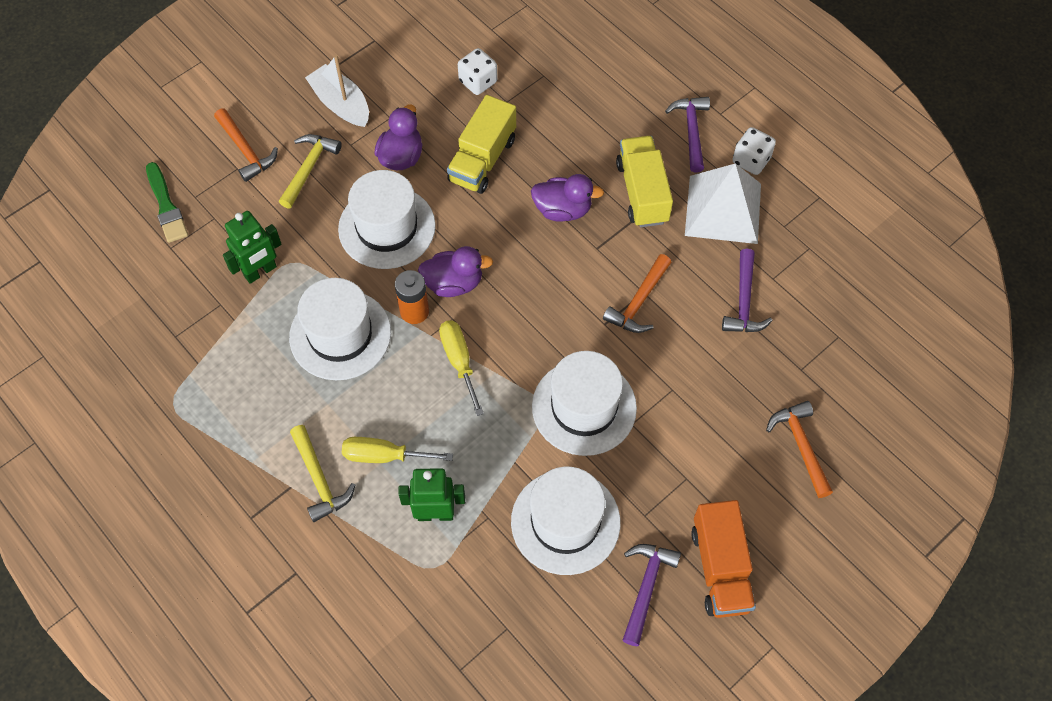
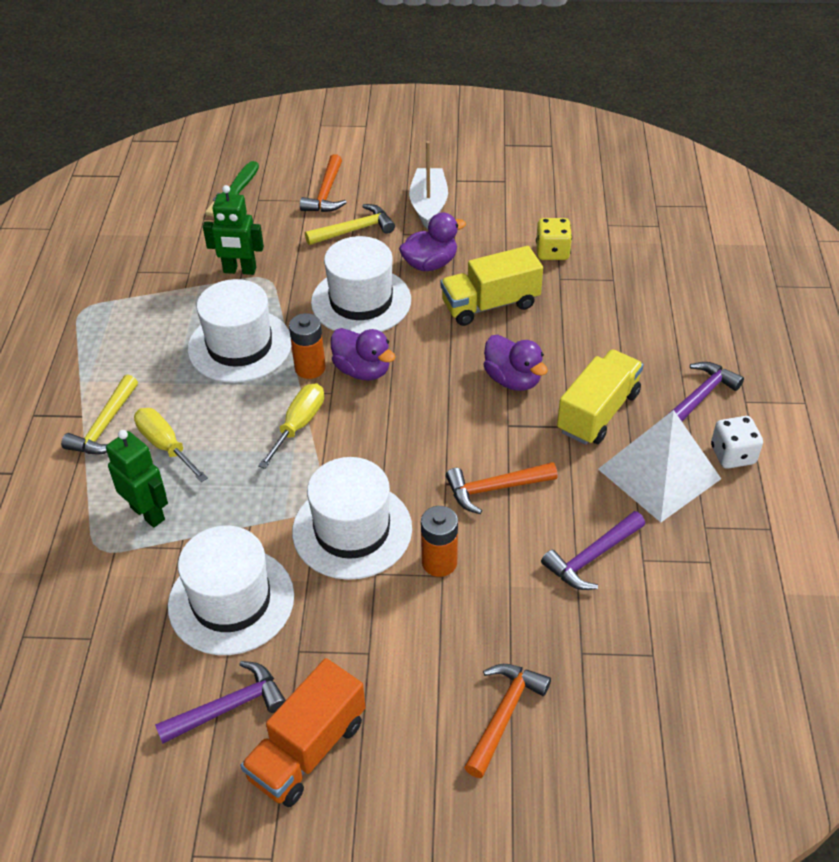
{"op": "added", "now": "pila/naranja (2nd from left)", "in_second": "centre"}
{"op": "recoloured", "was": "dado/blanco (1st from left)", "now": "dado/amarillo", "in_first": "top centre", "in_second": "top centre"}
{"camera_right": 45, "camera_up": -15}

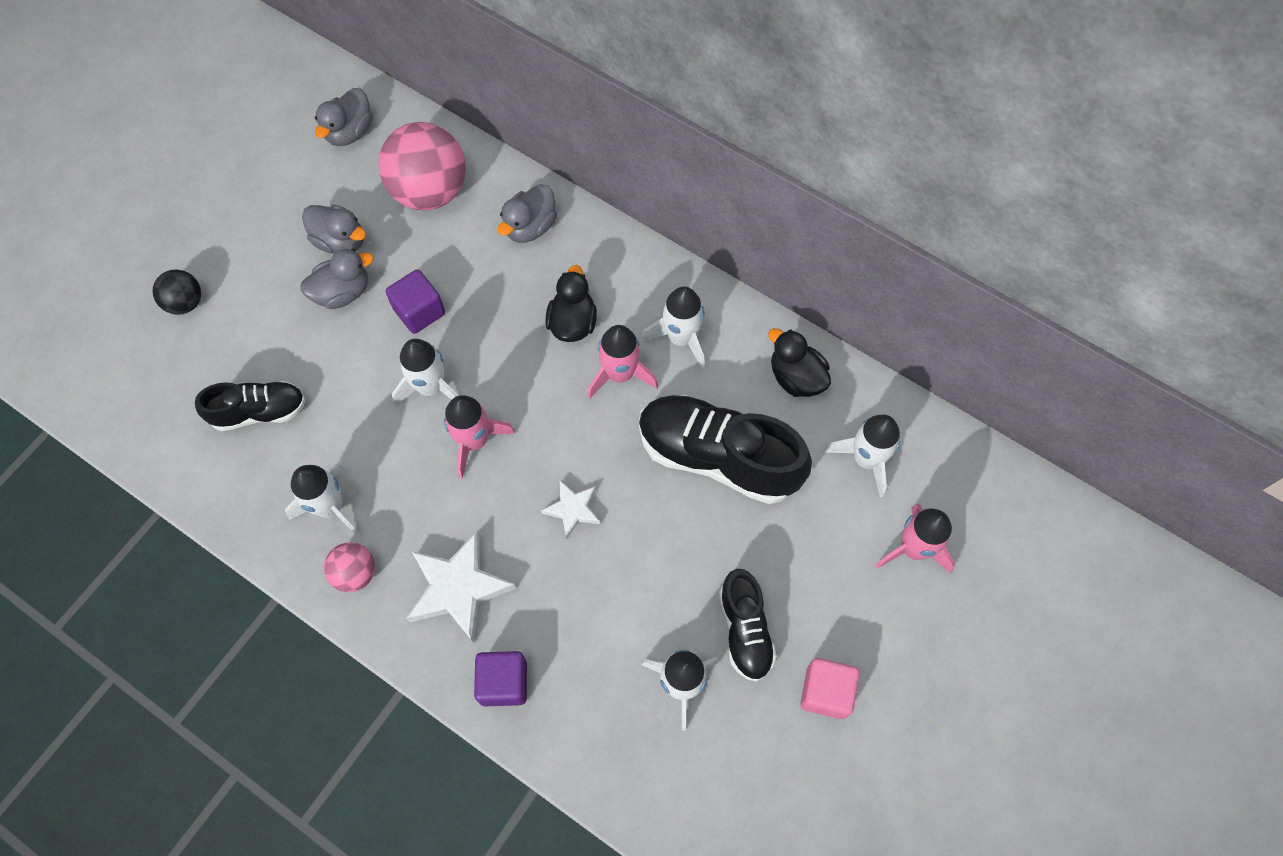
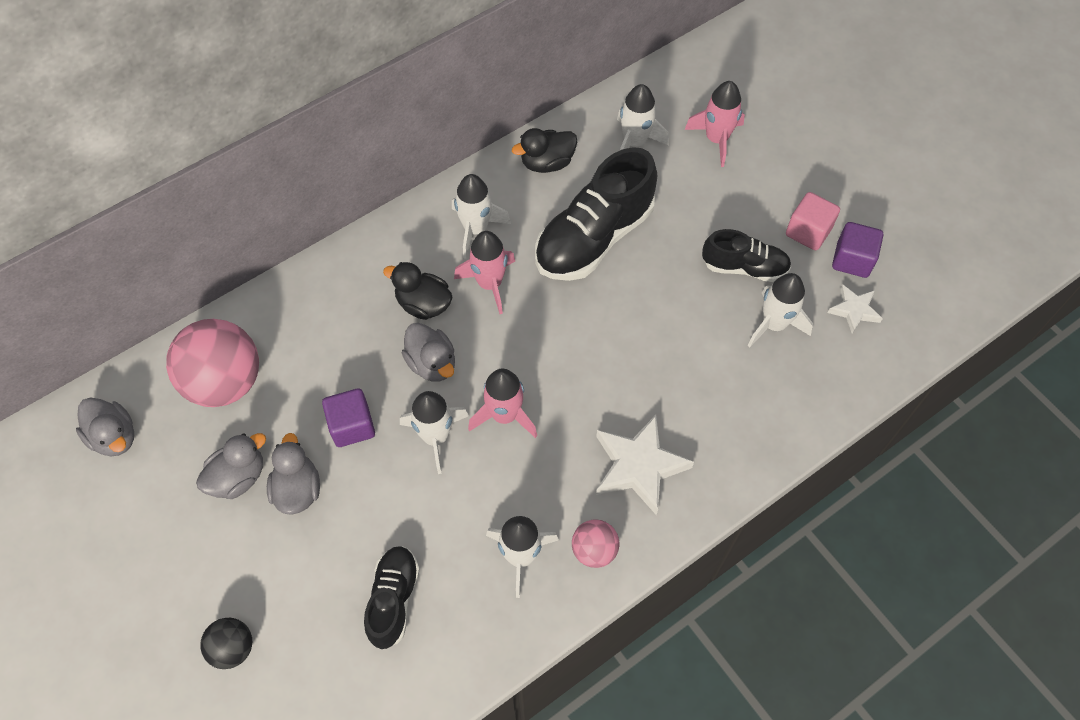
{"op": "moved", "was": "pato/gris (4th from left)", "in_first": "top centre", "in_second": "centre"}
{"op": "moved", "was": "estrella/blanco (2nd from left)", "in_first": "centre", "in_second": "middle right"}
{"op": "moved", "was": "cubo/morado (2nd from left)", "in_first": "bottom centre", "in_second": "middle right"}
{"camera_right": -70, "camera_up": -5}

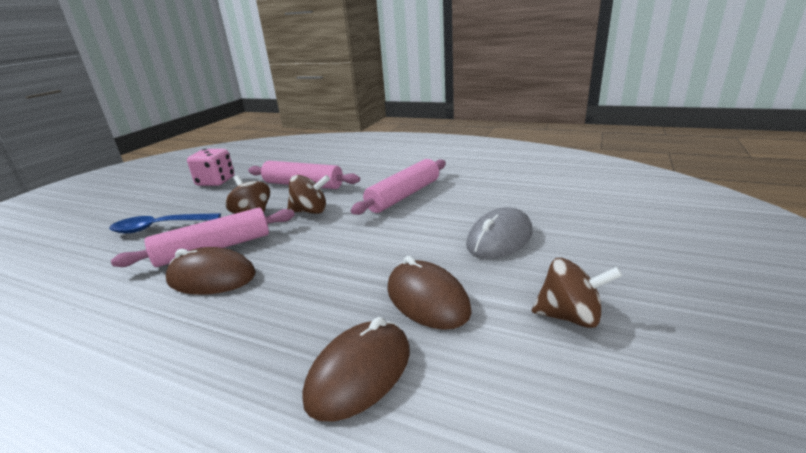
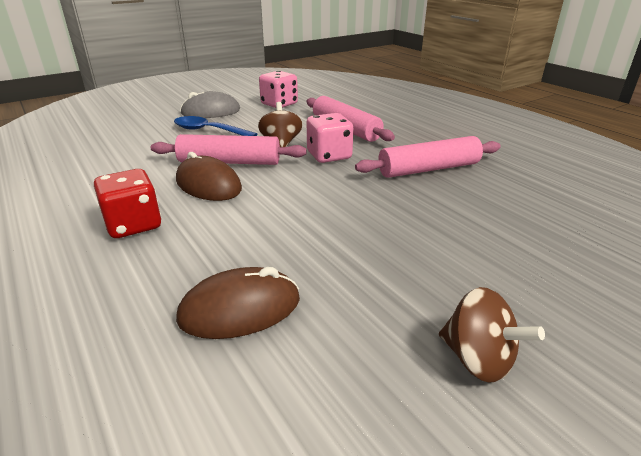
{"op": "added", "now": "dado/rojo", "in_second": "middle left"}
{"op": "moved", "was": "ratón/gris", "in_first": "centre", "in_second": "top left"}
{"op": "replaced", "was": "peonza/marrón (2nd from left)", "now": "dado/rosa (2nd from left)", "in_first": "centre", "in_second": "top centre"}
{"op": "removed", "was": "ratón/marrón (3rd from left)", "in_first": "centre"}
{"camera_right": 30, "camera_up": 5}

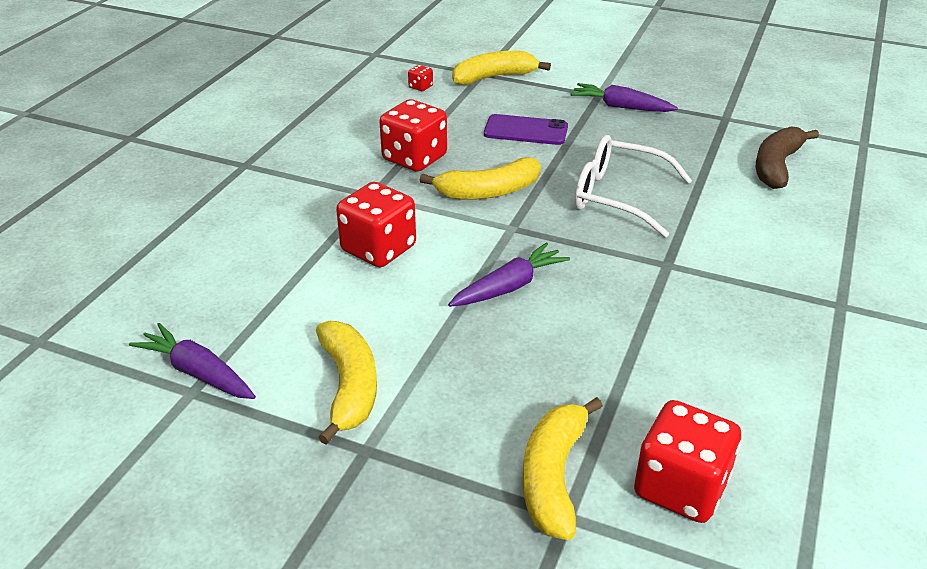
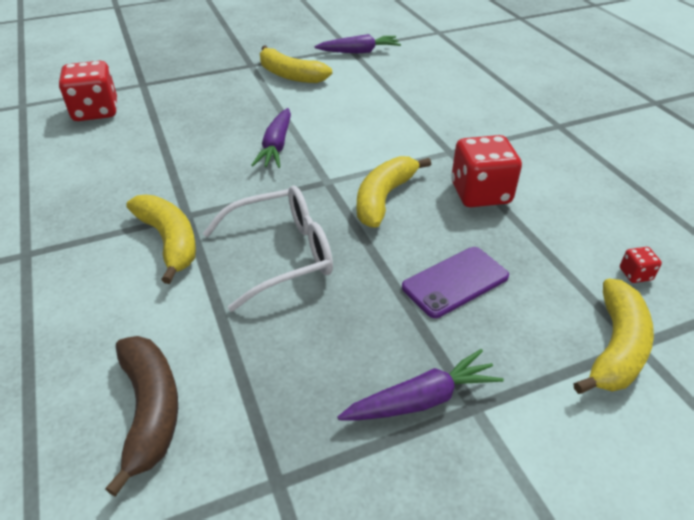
{"op": "moved", "was": "plátano/amarillo (4th from left in the first image)", "now": "plátano/amarillo (1st from left)", "in_first": "bottom centre", "in_second": "middle left"}
{"op": "removed", "was": "dado/rojo (1st from left)", "in_first": "centre"}
{"camera_right": 135, "camera_up": 5}

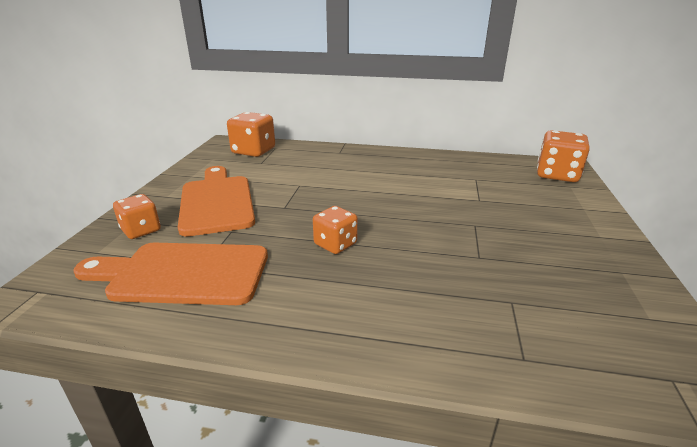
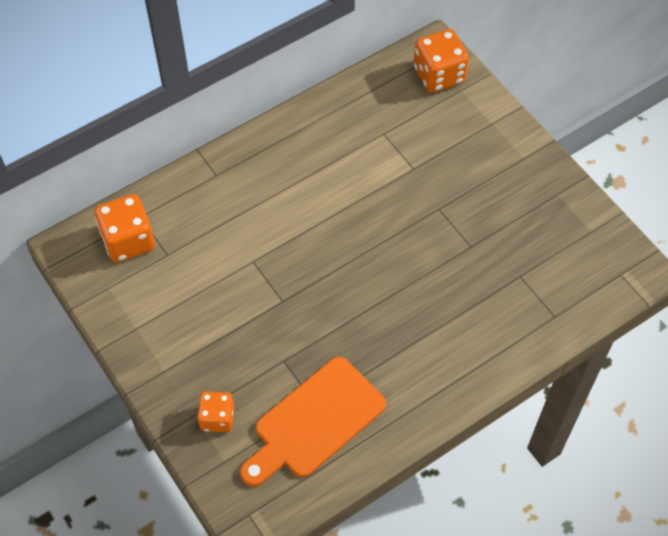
{"op": "removed", "was": "tabla de cortar/naranja (2nd from left)", "in_first": "middle left"}
{"op": "removed", "was": "dado/naranja (3rd from left)", "in_first": "centre"}
{"camera_right": -45, "camera_up": 30}

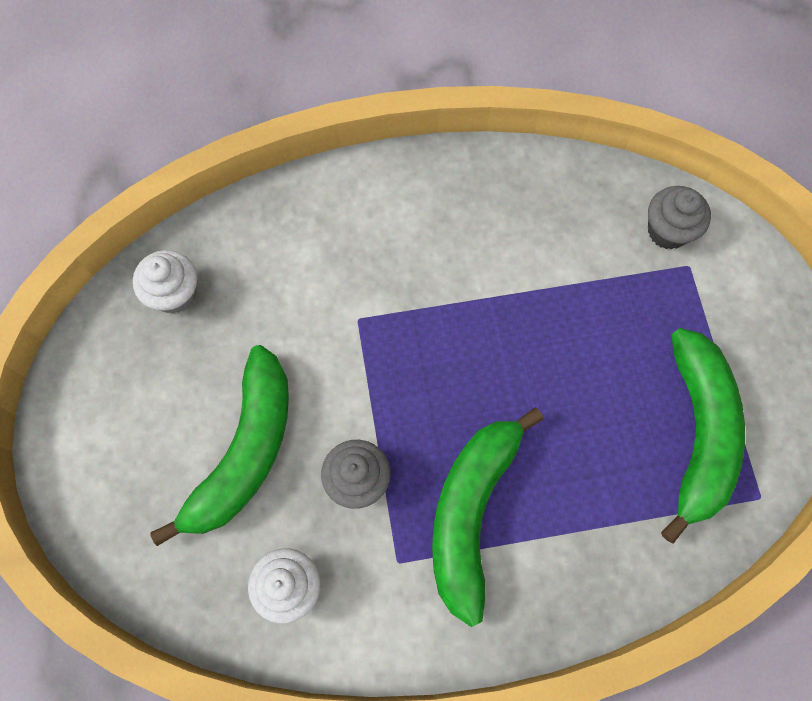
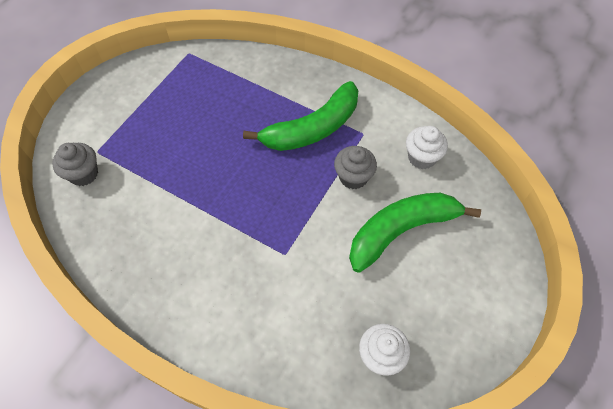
{"op": "removed", "was": "plátano/verde (3rd from left)", "in_first": "middle right"}
{"camera_right": -140, "camera_up": -10}

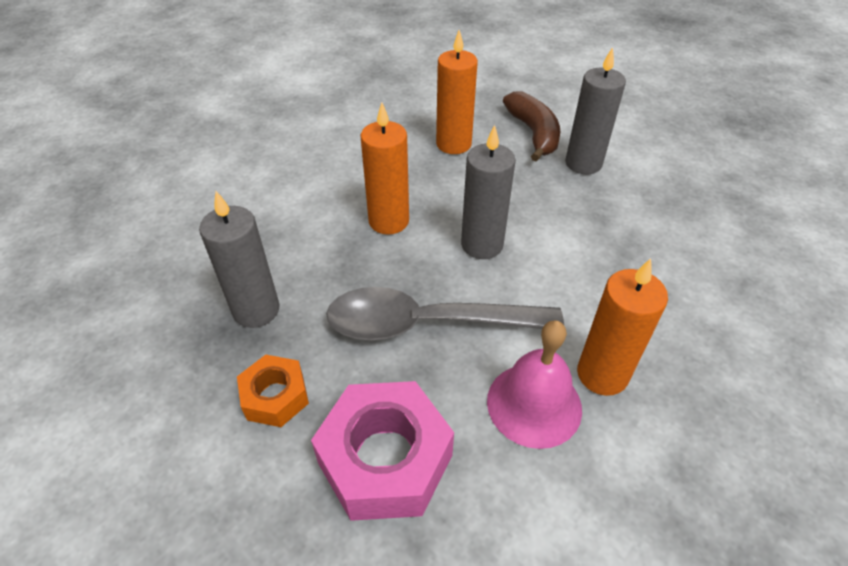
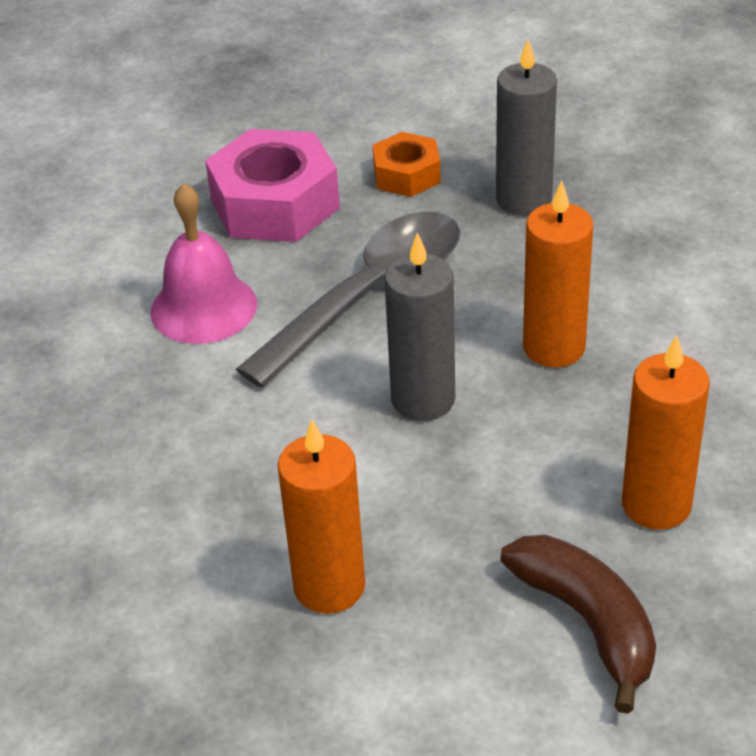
{"op": "moved", "was": "vela/naranja (3rd from left in the first image)", "now": "vela/naranja (1st from left)", "in_first": "middle right", "in_second": "bottom centre"}
{"op": "turned", "was": "plátano/marrón", "in_first": "top centre", "in_second": "bottom right", "clockwise": -150}
{"op": "removed", "was": "vela/gris (3rd from left)", "in_first": "top right"}
{"camera_right": 135, "camera_up": -5}

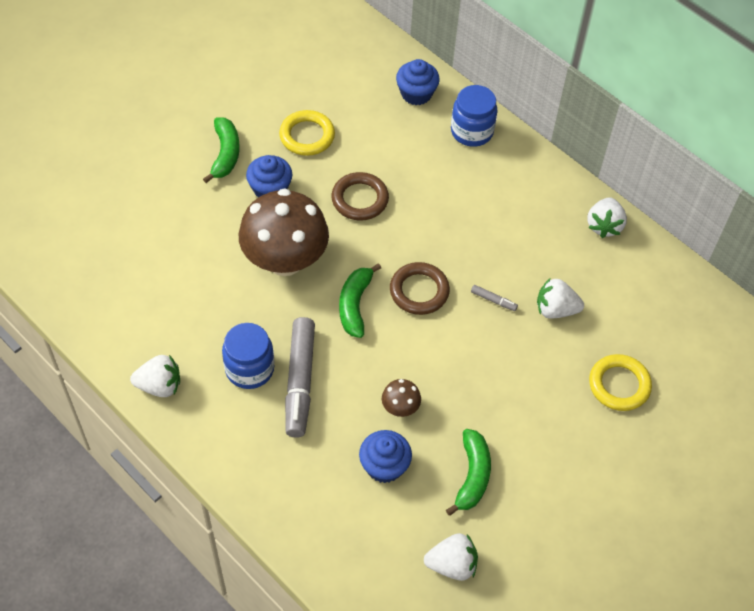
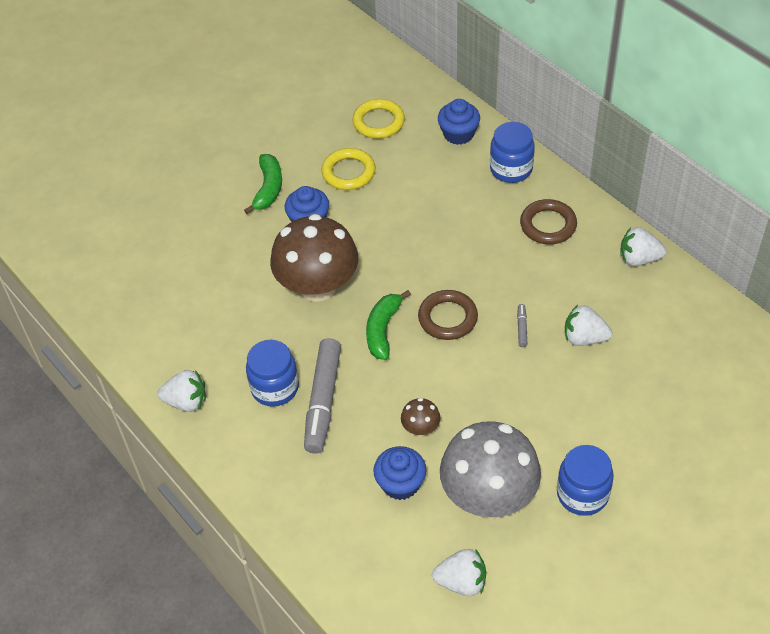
{"op": "moved", "was": "anillo/amarillo (2nd from left)", "in_first": "middle right", "in_second": "top centre"}
{"op": "replaced", "was": "plátano/verde (3rd from left)", "now": "seta/gris", "in_first": "bottom centre", "in_second": "bottom centre"}
{"op": "turned", "was": "rotulador/gris (2nd from left)", "in_first": "centre", "in_second": "middle right", "clockwise": -120}
{"op": "moved", "was": "anillo/marrón (1st from left in the first image)", "now": "anillo/marrón (2nd from left)", "in_first": "top centre", "in_second": "middle right"}
{"op": "added", "now": "tarro/azul (3rd from left)", "in_second": "bottom right"}
{"op": "turned", "was": "fresa/blanco (4th from left)", "in_first": "middle right", "in_second": "middle right", "clockwise": 75}
{"camera_right": 10, "camera_up": -5}

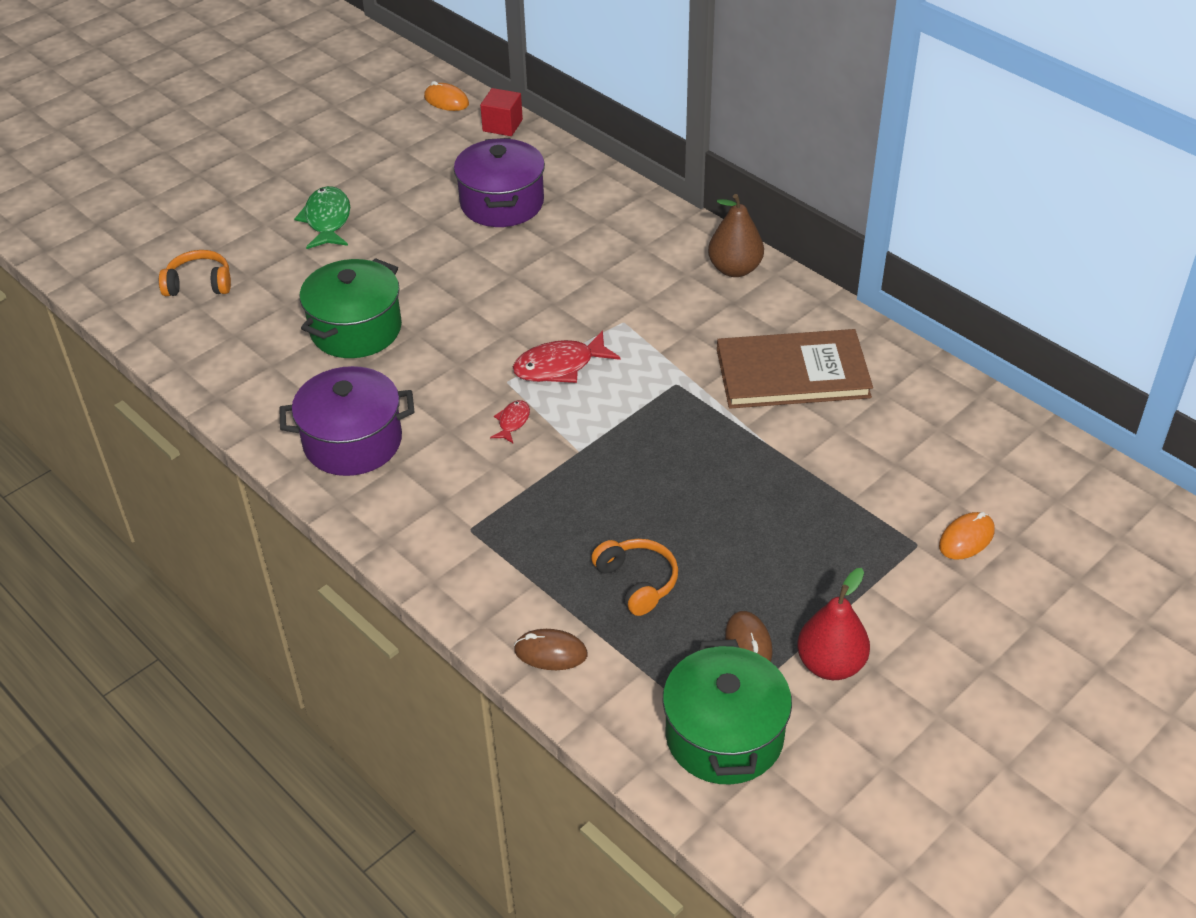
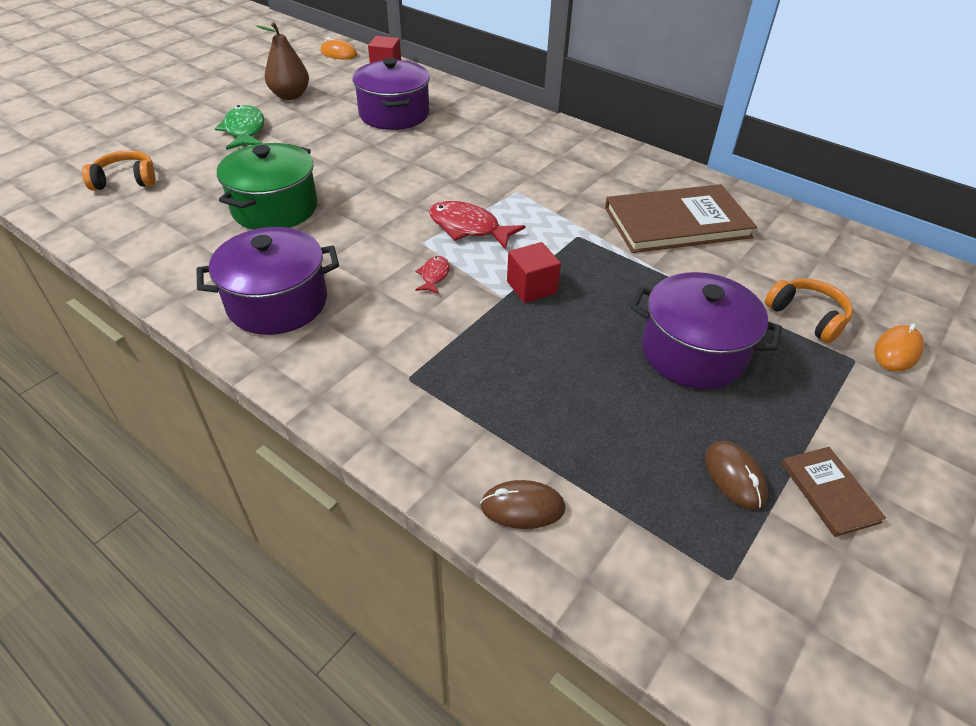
{"op": "moved", "was": "pera/marrón", "in_first": "top centre", "in_second": "top left"}
{"op": "turned", "was": "pez/rojo (2nd from left)", "in_first": "centre", "in_second": "top centre", "clockwise": 60}
{"op": "added", "now": "cubo/rojo (2nd from left)", "in_second": "centre"}
{"op": "added", "now": "olla/morado (3rd from left)", "in_second": "middle right"}
{"op": "moved", "was": "auriculares/naranja (2nd from left)", "in_first": "centre", "in_second": "middle right"}
{"op": "replaced", "was": "pera/rojo", "now": "libro/marrón (2nd from left)", "in_first": "bottom right", "in_second": "bottom right"}
{"op": "removed", "was": "olla/verde (2nd from left)", "in_first": "bottom centre"}
{"camera_right": -10, "camera_up": 0}

